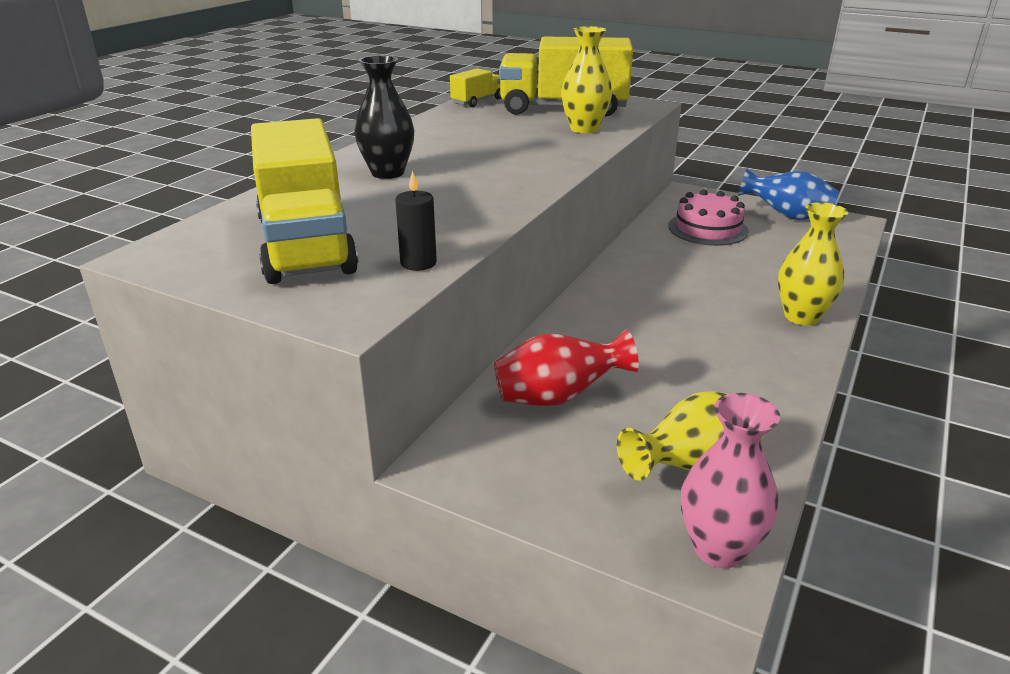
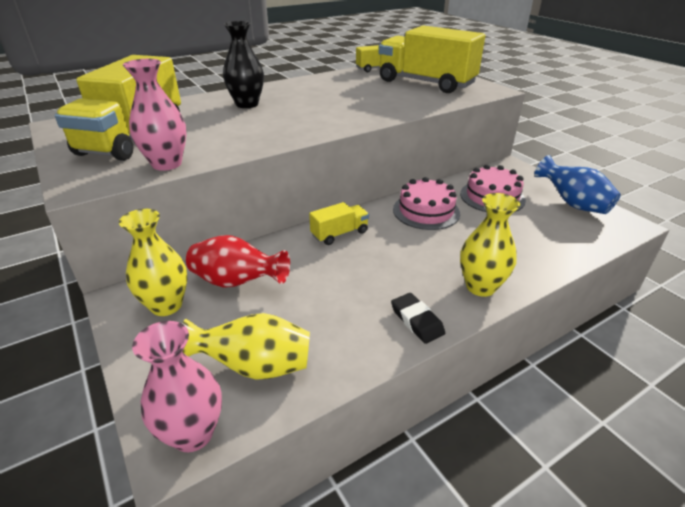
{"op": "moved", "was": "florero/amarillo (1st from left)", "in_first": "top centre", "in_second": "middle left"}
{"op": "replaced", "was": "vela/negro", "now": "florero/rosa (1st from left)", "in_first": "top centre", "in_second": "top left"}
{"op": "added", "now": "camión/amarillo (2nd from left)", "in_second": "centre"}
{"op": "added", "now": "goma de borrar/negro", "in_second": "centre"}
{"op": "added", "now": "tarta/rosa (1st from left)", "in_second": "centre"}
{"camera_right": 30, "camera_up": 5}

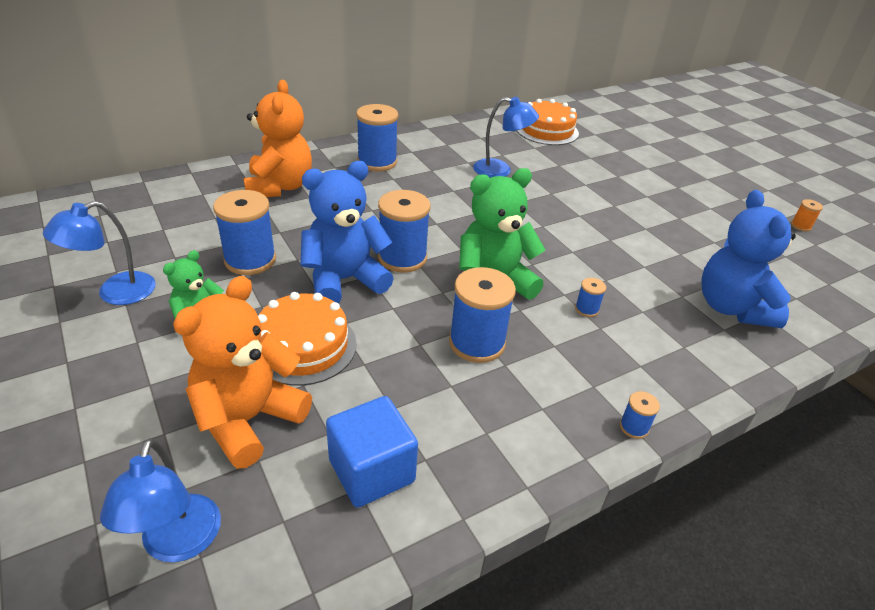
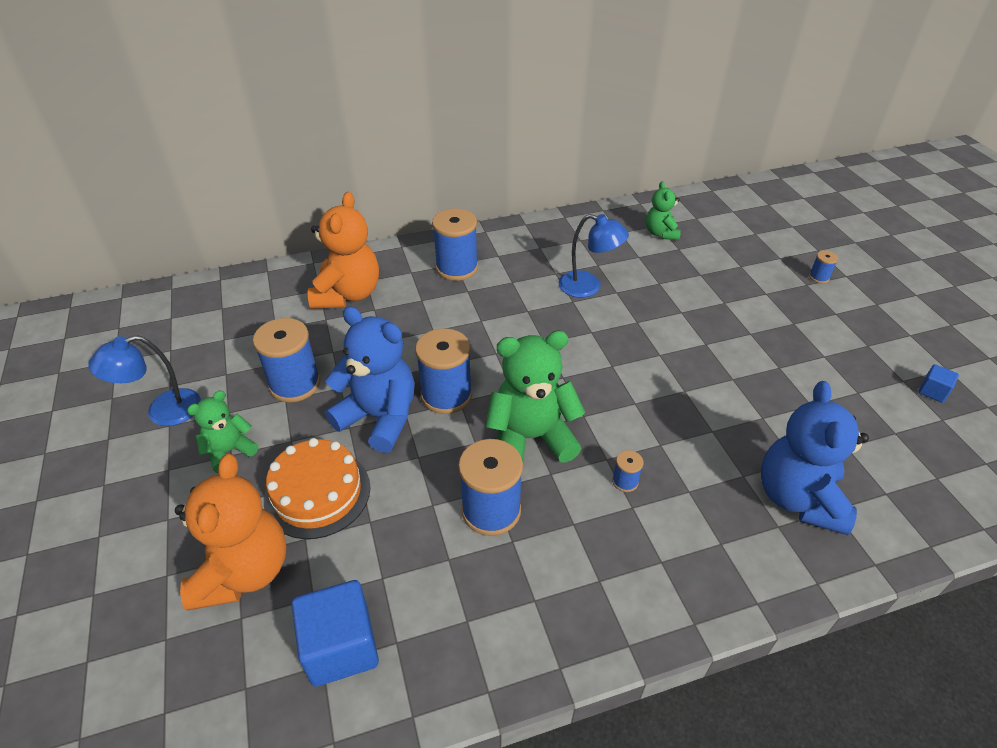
{"op": "turned", "was": "osito/naranja (1st from left)", "in_first": "middle left", "in_second": "bottom left", "clockwise": 135}
{"op": "turned", "was": "osito/azul (1st from left)", "in_first": "centre", "in_second": "centre", "clockwise": 45}
{"op": "replaced", "was": "tarta/naranja (2nd from left)", "now": "osito/verde (3rd from left)", "in_first": "top centre", "in_second": "top centre"}
{"op": "moved", "was": "carrete/azul (6th from left)", "in_first": "bottom right", "in_second": "middle right"}
{"op": "replaced", "was": "carrete/naranja", "now": "cubo/azul (2nd from left)", "in_first": "middle right", "in_second": "middle right"}
{"op": "removed", "was": "lámpara/azul (2nd from left)", "in_first": "bottom left"}
{"camera_right": 15, "camera_up": 5}

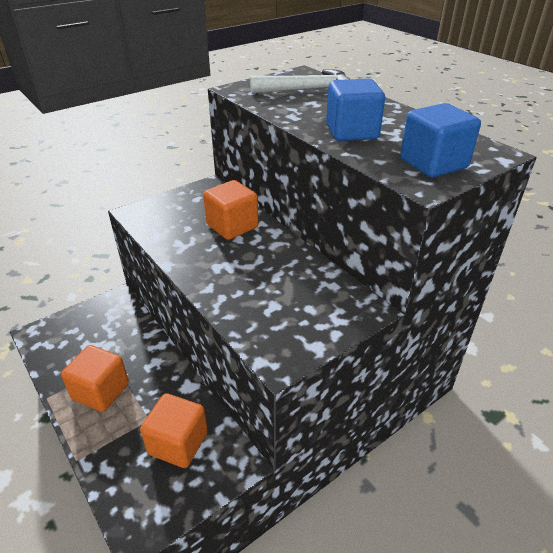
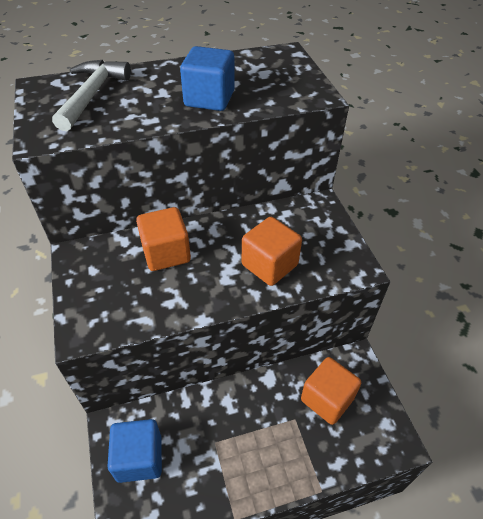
{"op": "moved", "was": "cubo/azul (2nd from left in the first image)", "now": "cubo/azul (1st from left)", "in_first": "top right", "in_second": "bottom left"}
{"op": "moved", "was": "cubo/naranja (1st from left in the first image)", "now": "cubo/naranja (2nd from left)", "in_first": "bottom left", "in_second": "centre"}
{"camera_right": -70, "camera_up": 10}

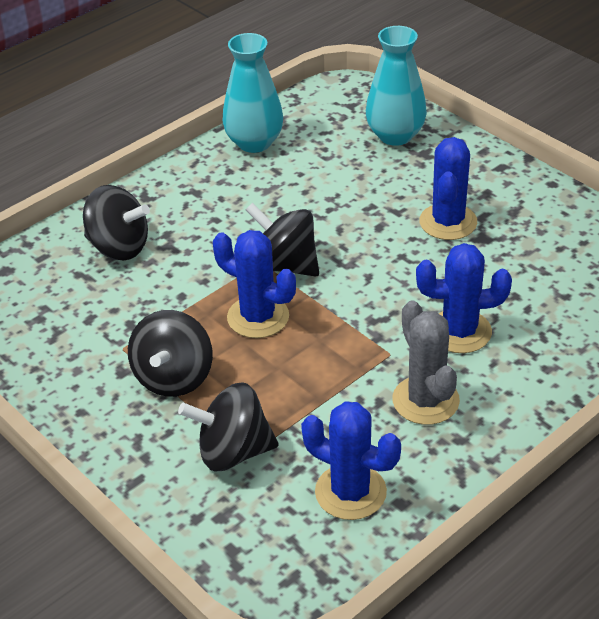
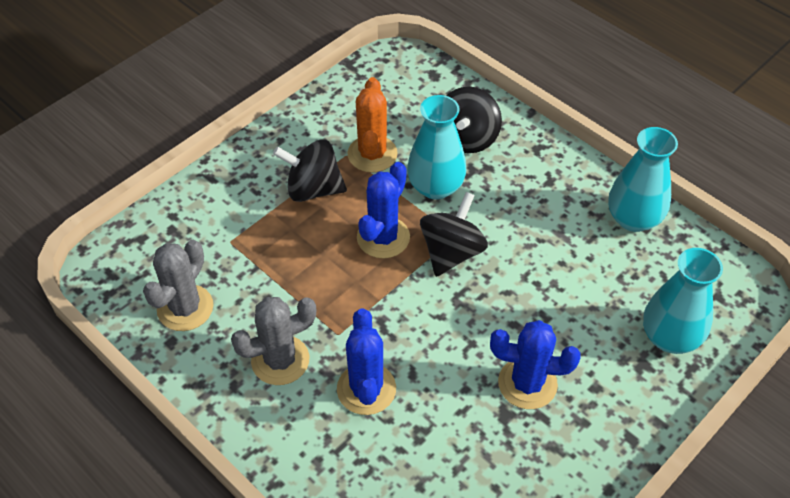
{"op": "recoloured", "was": "cactus/azul (2nd from left)", "now": "cactus/gris (1st from left)", "in_first": "bottom centre", "in_second": "middle left"}
{"op": "added", "now": "cactus/naranja", "in_second": "top centre"}
{"op": "added", "now": "florero/turquesa (1st from left)", "in_second": "top centre"}
{"op": "removed", "was": "peonza/negro (3rd from left)", "in_first": "bottom centre"}
{"camera_right": 85, "camera_up": 10}

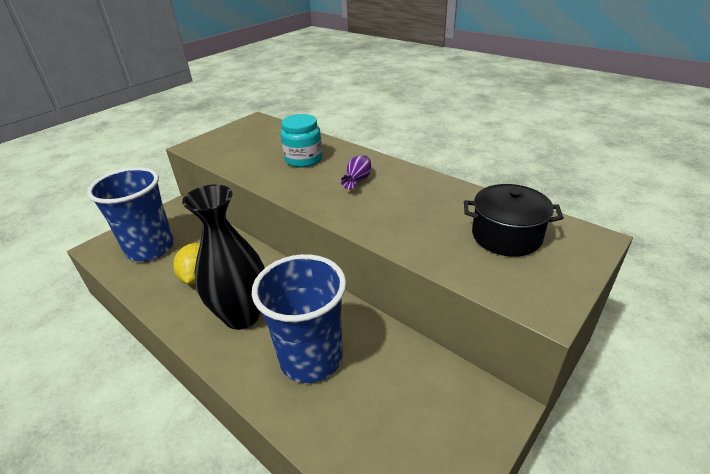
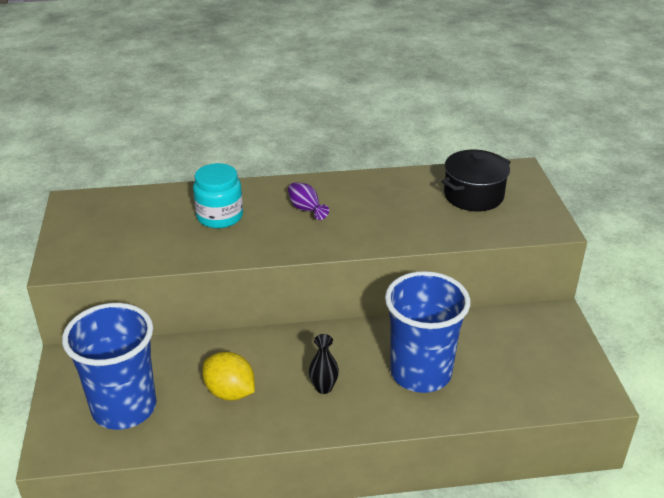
{"op": "resized", "was": "florero/negro", "in_first": "middle left", "in_second": "bottom centre", "ratio": 0.42}
{"camera_right": -50, "camera_up": 0}

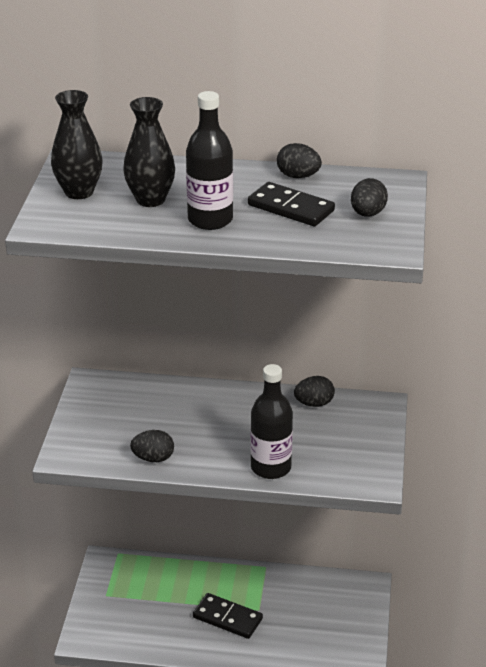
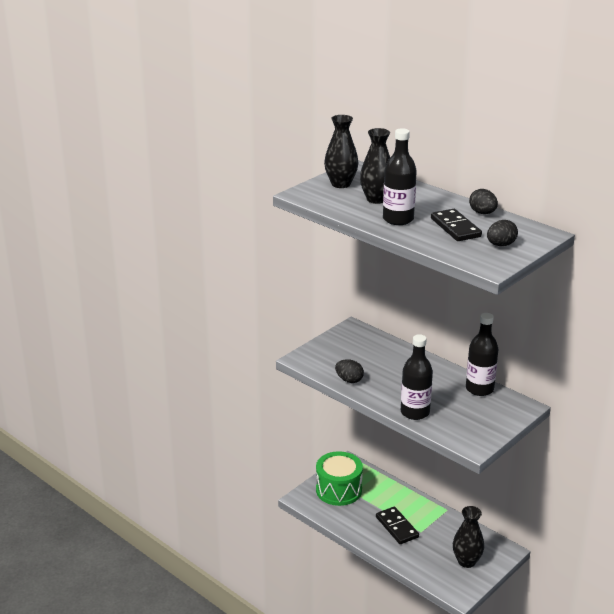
{"op": "added", "now": "tambor/verde", "in_second": "bottom centre"}
{"op": "added", "now": "florero/negro (3rd from left)", "in_second": "bottom right"}
{"op": "replaced", "was": "huevo/negro (3rd from left)", "now": "botella/negro (3rd from left)", "in_first": "centre", "in_second": "middle right"}
{"camera_right": 35, "camera_up": -5}

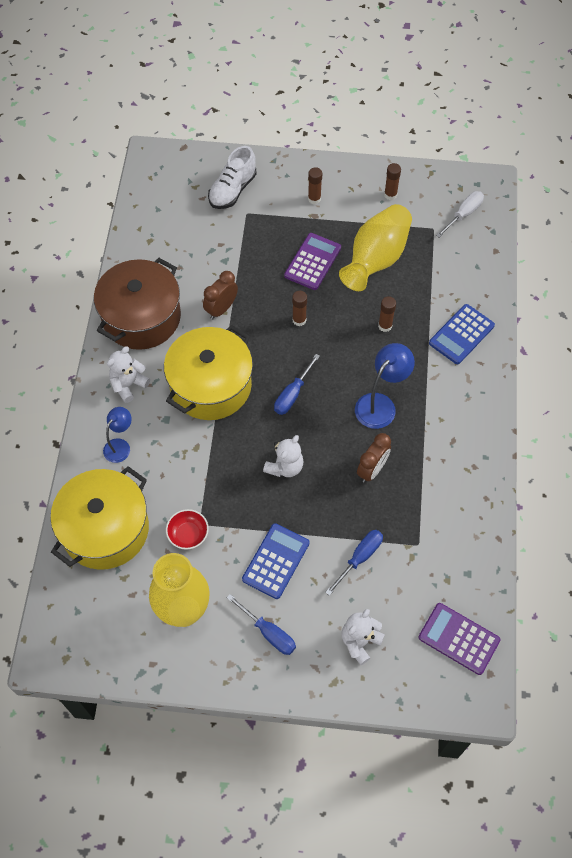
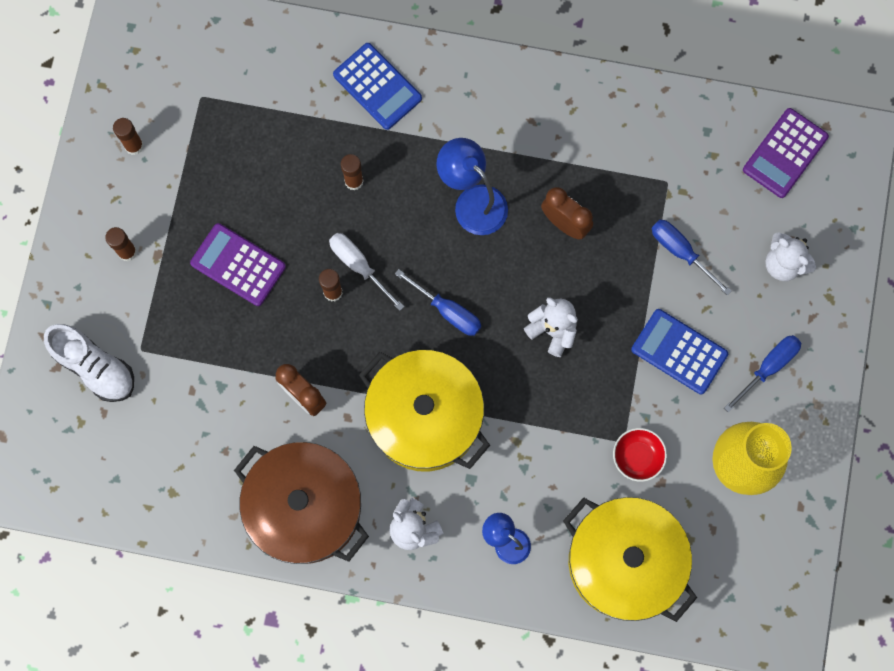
{"op": "moved", "was": "destornillador/blanco", "in_first": "top right", "in_second": "centre"}
{"op": "removed", "was": "florero/amarillo (2nd from left)", "in_first": "top centre"}
{"camera_right": -85, "camera_up": 15}

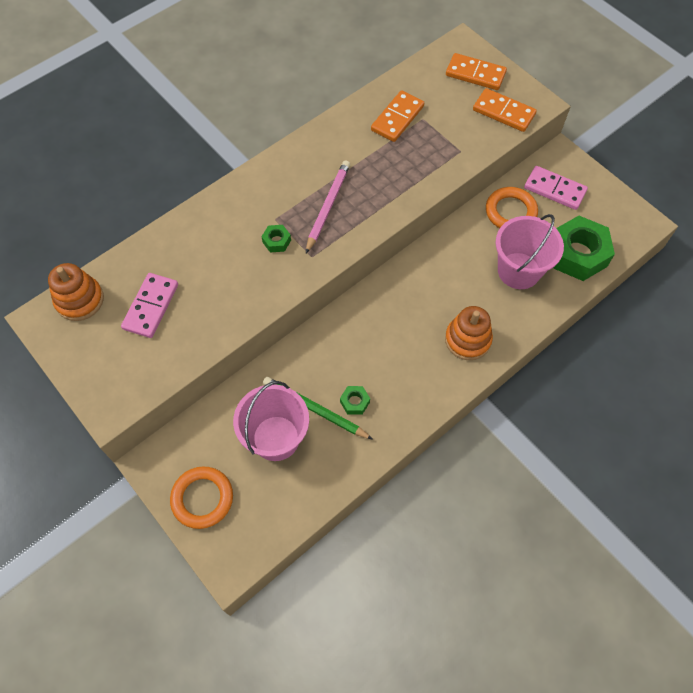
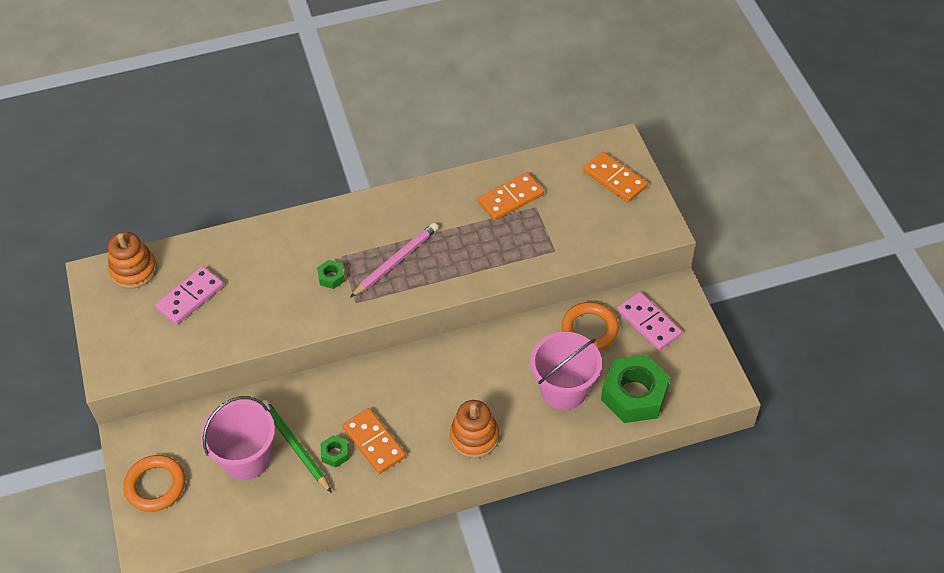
{"op": "moved", "was": "ficha de dominó/naranja (3rd from left in the first image)", "now": "ficha de dominó/naranja (1st from left)", "in_first": "top right", "in_second": "bottom centre"}
{"camera_right": 25, "camera_up": -10}

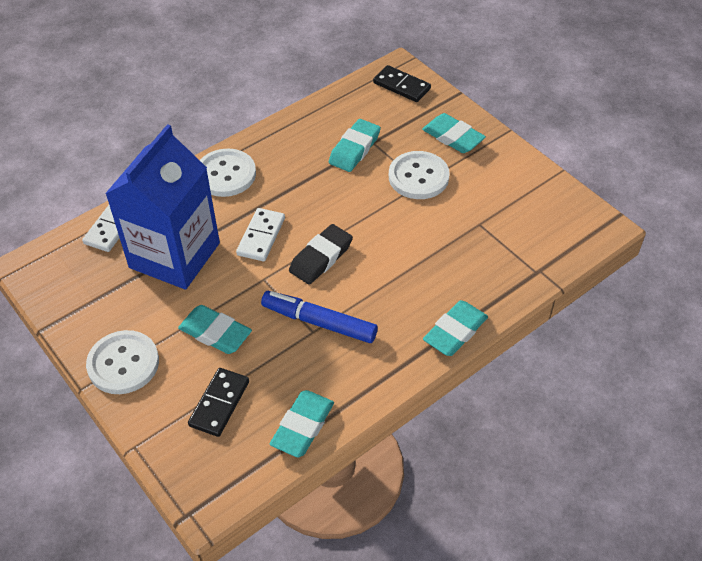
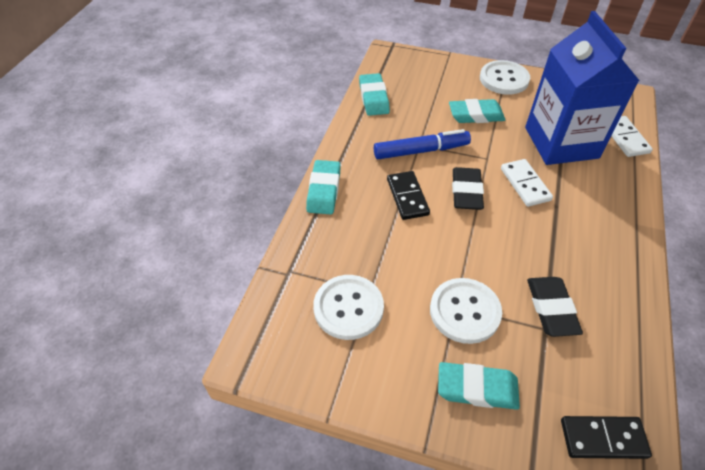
{"op": "moved", "was": "botón/blanco (2nd from left in the first image)", "now": "botón/blanco (1st from left)", "in_first": "top left", "in_second": "centre"}
{"op": "moved", "was": "ficha de dominó/negro (1st from left)", "in_first": "bottom left", "in_second": "centre"}
{"op": "recoloured", "was": "goma de borrar/turquesa (3rd from left)", "now": "goma de borrar/negro (2nd from left)", "in_first": "top centre", "in_second": "middle right"}
{"camera_right": 145, "camera_up": 0}

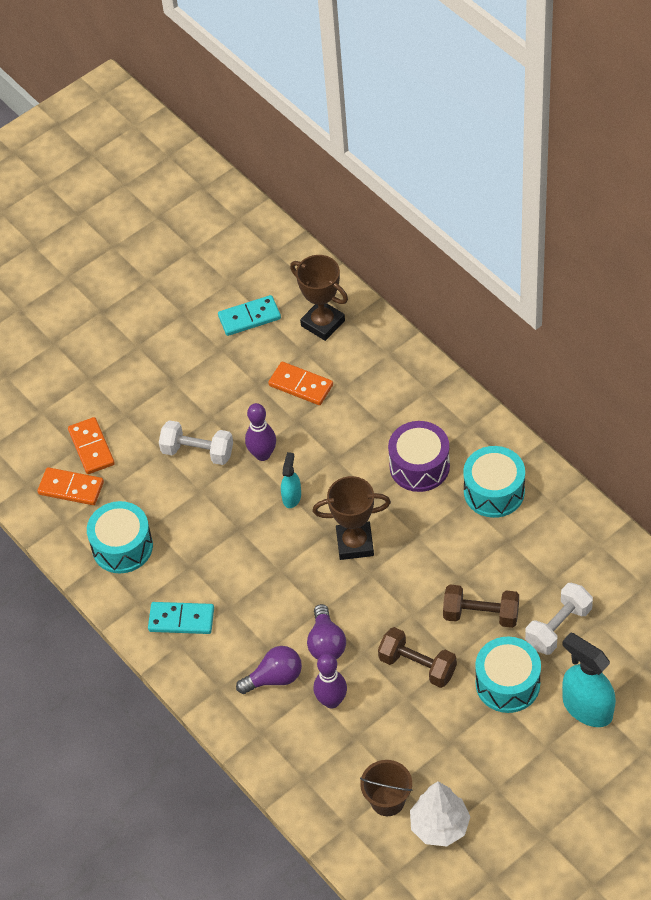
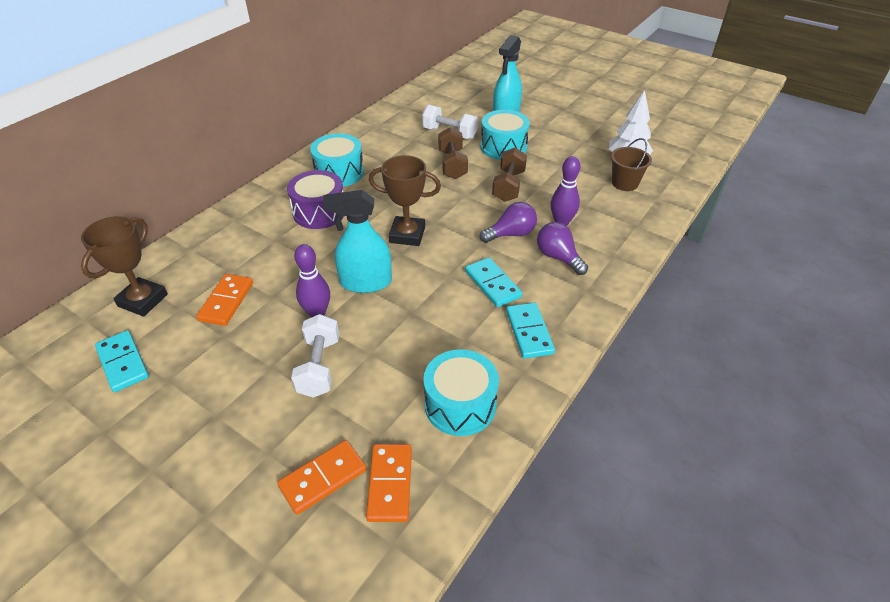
{"op": "resized", "was": "pulverizador/turquesa (1st from left)", "in_first": "centre", "in_second": "centre", "ratio": 1.84}
{"op": "turned", "was": "trofeo/marrón (2nd from left)", "in_first": "centre", "in_second": "top centre", "clockwise": -60}
{"op": "added", "now": "ficha de dominó/turquesa (2nd from left)", "in_second": "centre"}
{"camera_right": -110, "camera_up": -10}

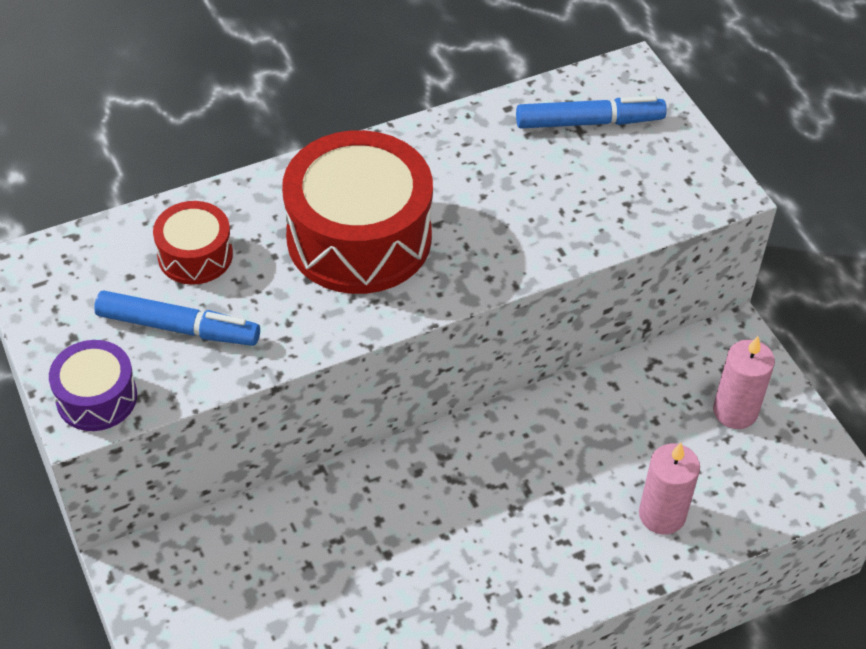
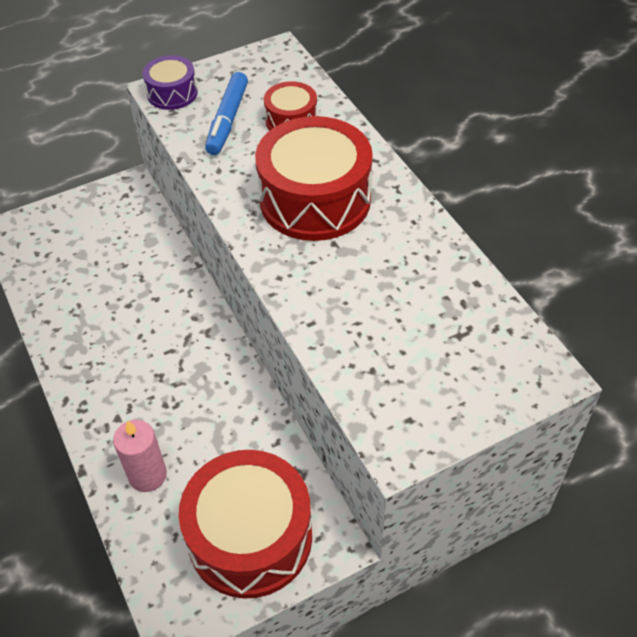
{"op": "replaced", "was": "vela/rosa (2nd from left)", "now": "tambor/rojo (1st from left)", "in_first": "middle right", "in_second": "bottom centre"}
{"op": "removed", "was": "rotulador/azul (2nd from left)", "in_first": "top right"}
{"camera_right": 90, "camera_up": 0}

